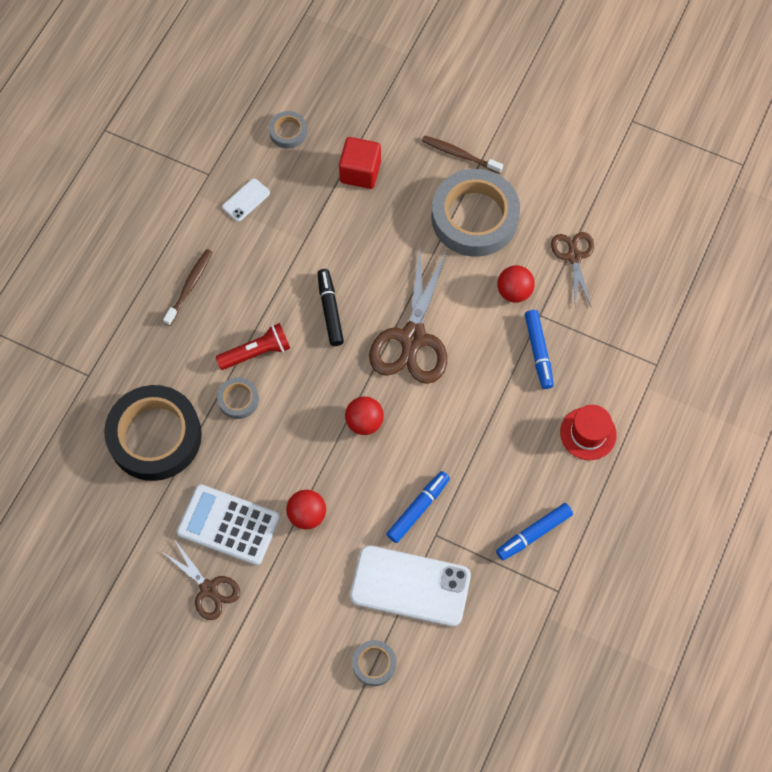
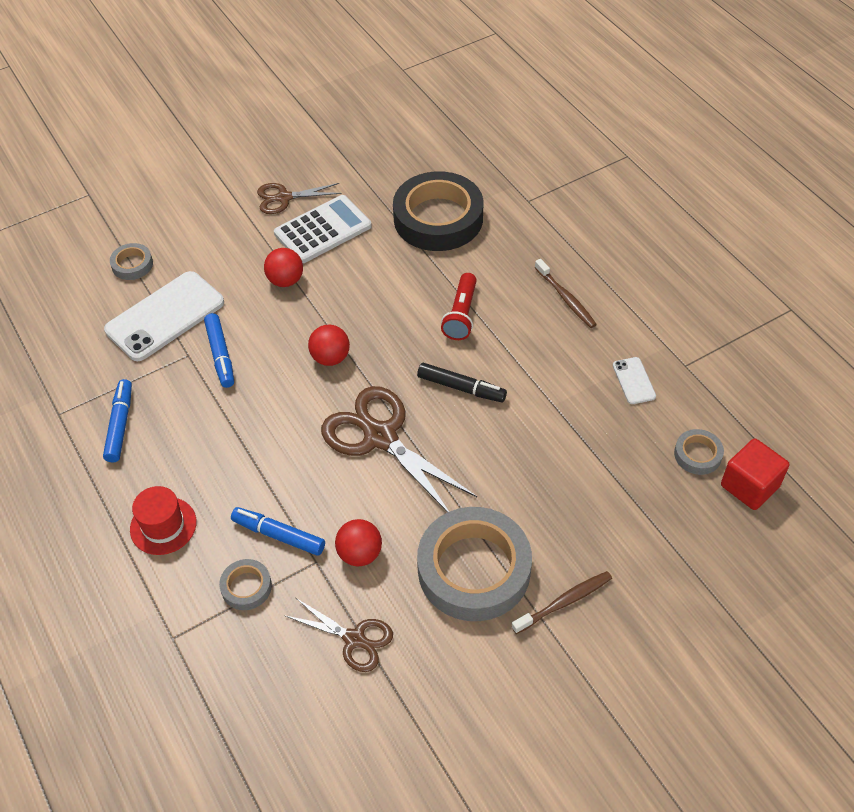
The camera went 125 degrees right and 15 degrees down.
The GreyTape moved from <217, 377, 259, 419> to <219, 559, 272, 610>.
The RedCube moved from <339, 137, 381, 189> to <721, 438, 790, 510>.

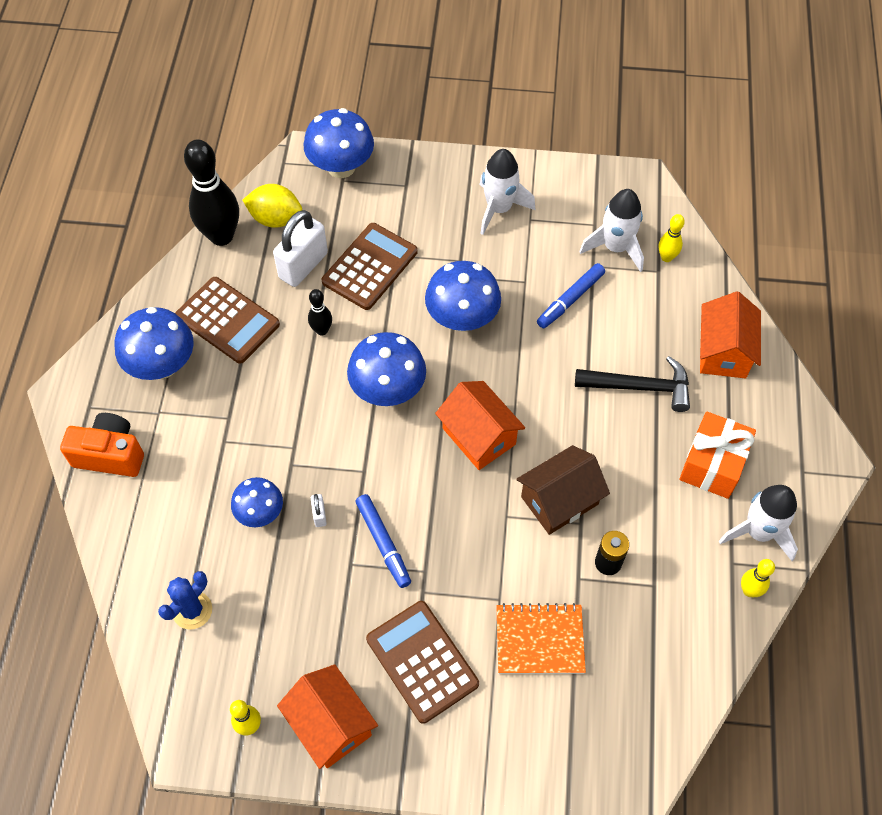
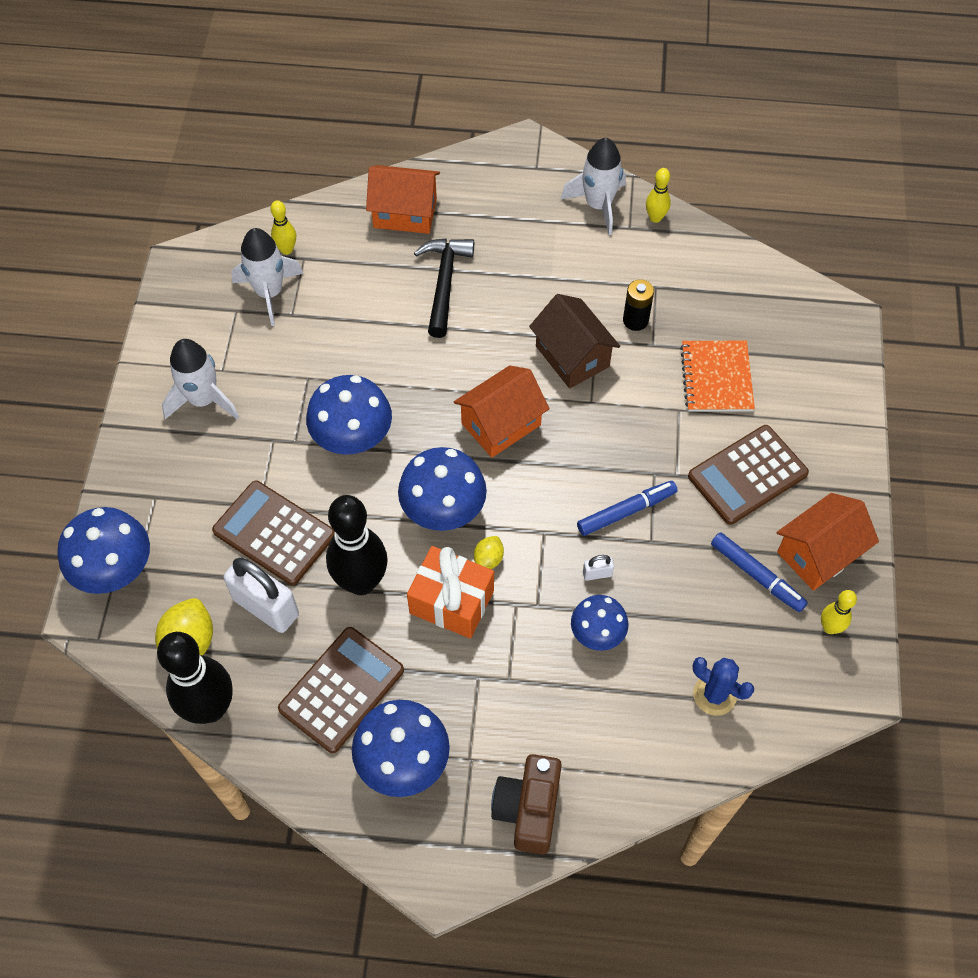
The camera went 90 degrees left and 0 degrees up.
The BlackBowlingPin at <308, 289, 332, 335> changed to 2.08 times the size.
The OrangeGift moved from <679, 412, 756, 499> to <407, 546, 494, 639>.
The YellowLemon at <474, 536, 504, 569> appeared.
The OrangeCamera at <60, 413, 144, 477> became the BrownCamera at <491, 754, 562, 854>.
The BlueMarker moved from <537, 263, 605, 328> to <711, 532, 808, 612>.

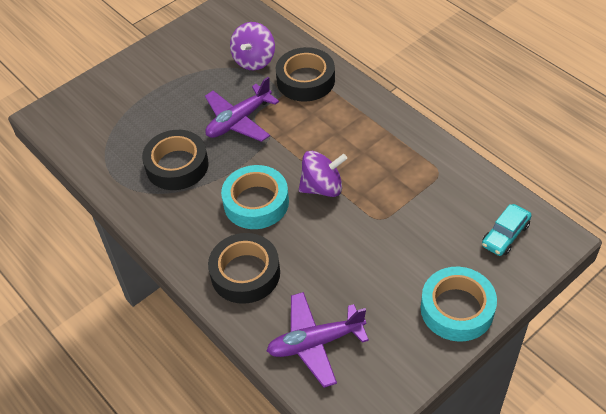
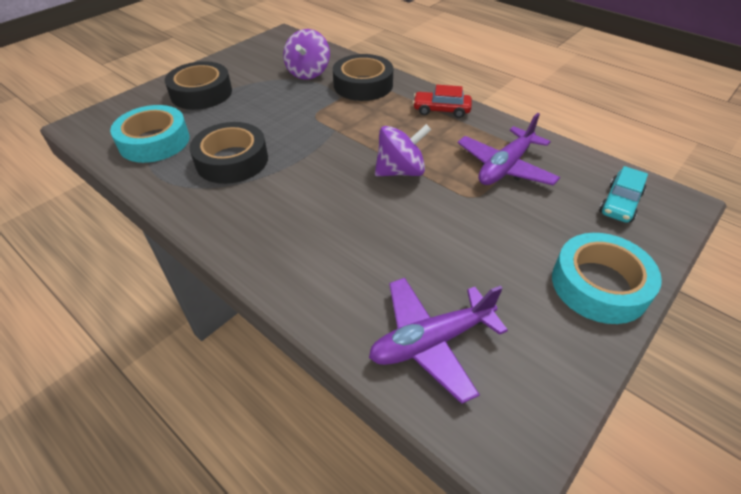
The camera went 10 degrees left and 5 degrees down.
The TurquoiseTape moved from <221, 165, 289, 229> to <110, 105, 190, 163>.
The BlackTape moved from <208, 233, 280, 304> to <165, 61, 232, 110>.
The RedCar at <413, 85, 472, 118> appeared.
The PurplePlane moved from <205, 77, 279, 142> to <458, 113, 560, 186>.

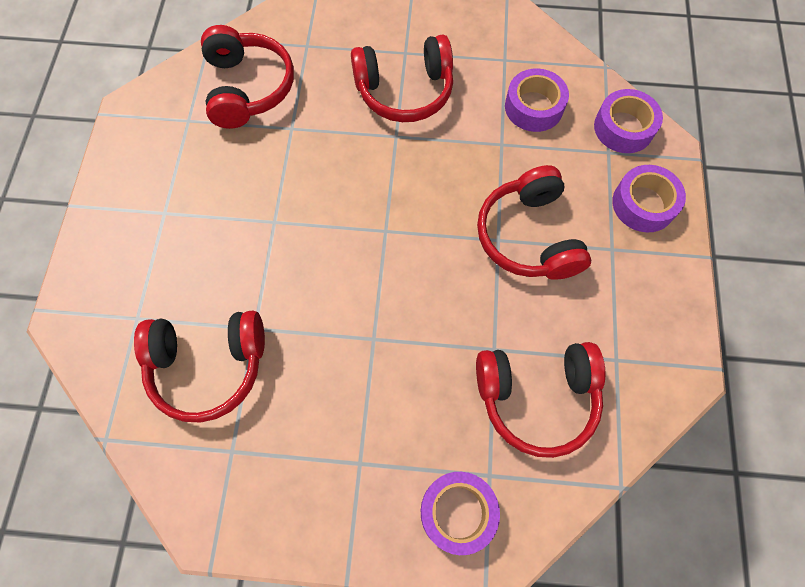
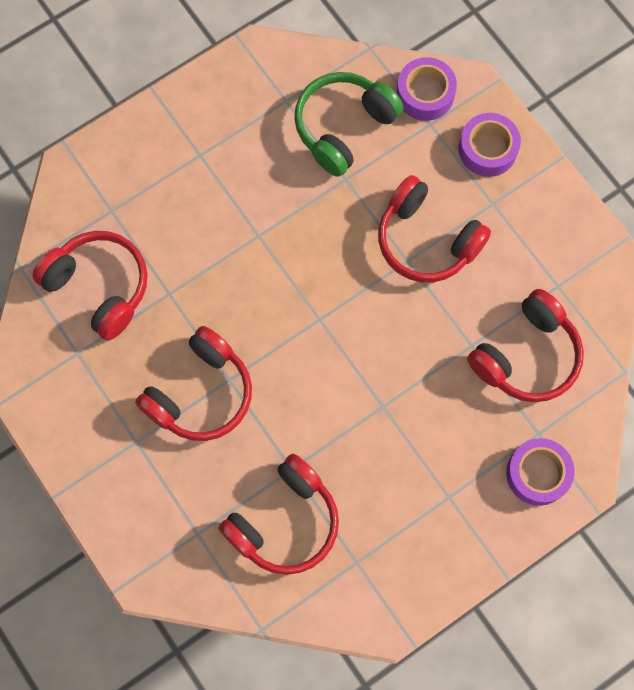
The camera went 40 degrees left and 5 degrees up.
The RedHeadphones moved from <351, 34, 453, 122> to <135, 326, 252, 441>.
The PurpleTape at <505, 68, 569, 132> was replaced by the GreenHeadphones at <294, 72, 404, 177>.

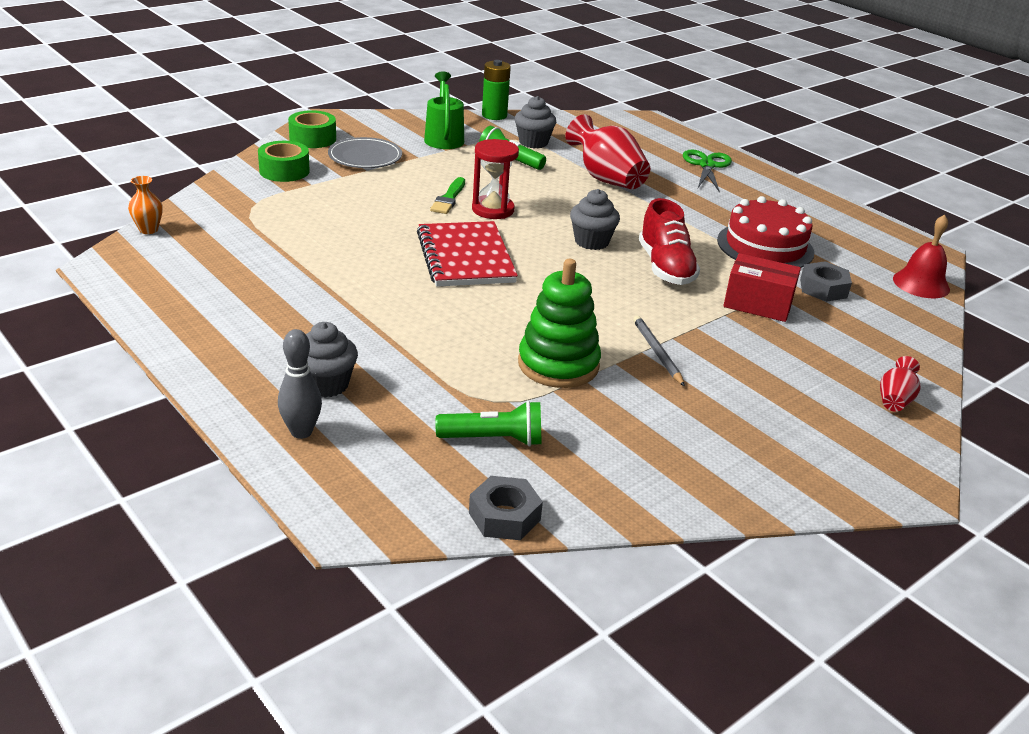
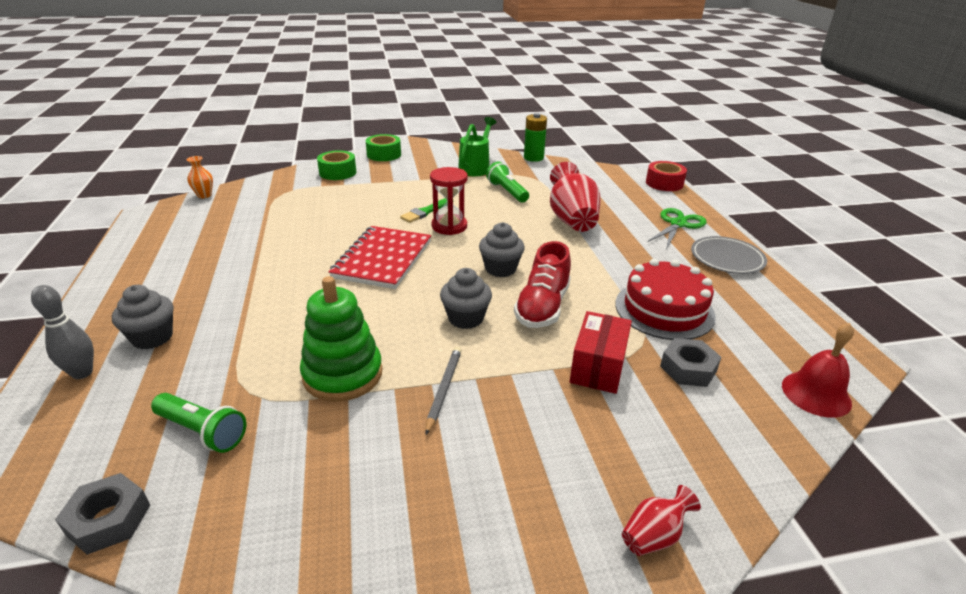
The camera went 30 degrees right and 0 degrees up.
The GreyCupcake moved from <515, 96, 556, 148> to <440, 268, 492, 329>.
The RedBox at <723, 253, 801, 322> turned 60 degrees clockwise.
The RedTape at <646, 161, 687, 191> appeared.
The GreyPlate moved from <328, 137, 402, 168> to <691, 236, 767, 274>.

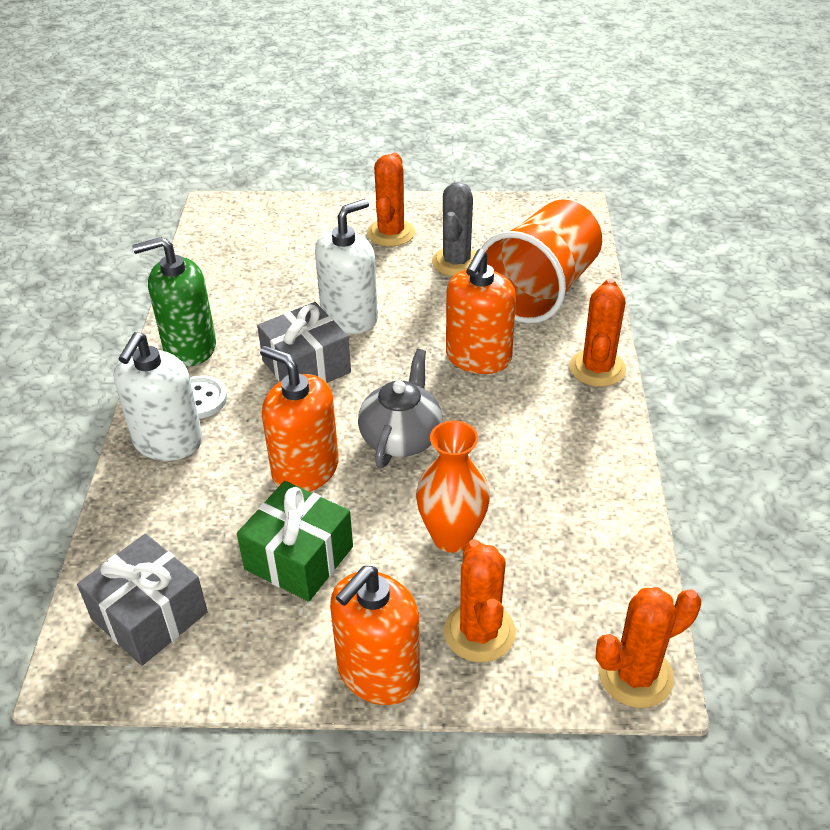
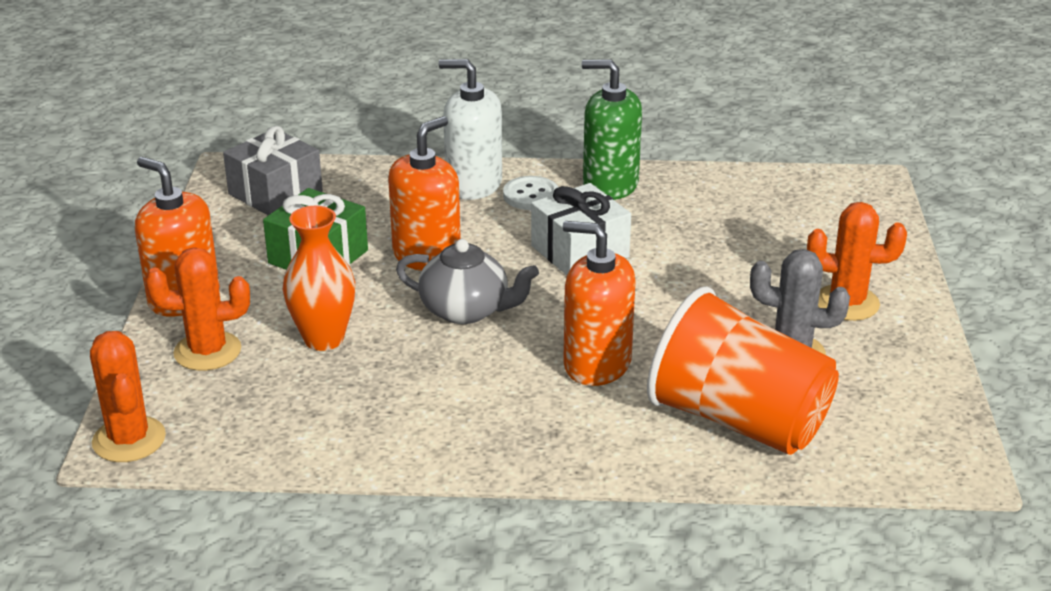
The camera went 90 degrees right and 10 degrees down.
The GreyGift at <257, 302, 351, 383> became the WhiteGift at <531, 183, 631, 275>.
The GreenSoapDispenser at <132, 237, 216, 367> turned 60 degrees counterclockwise.
The WhiteSoapDispenser at <315, 199, 378, 334> disappeared.
The OrangeCactus at <570, 278, 626, 387> disappeared.

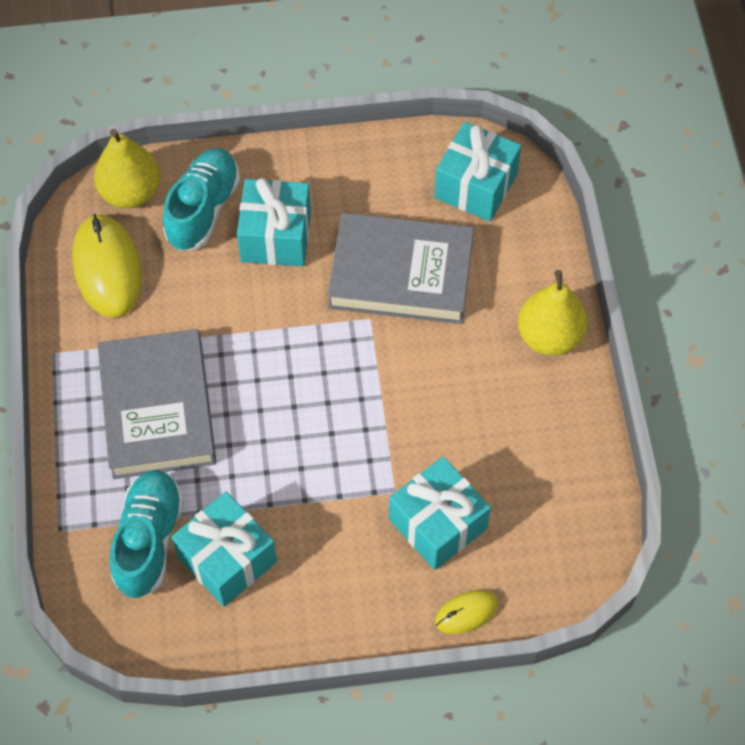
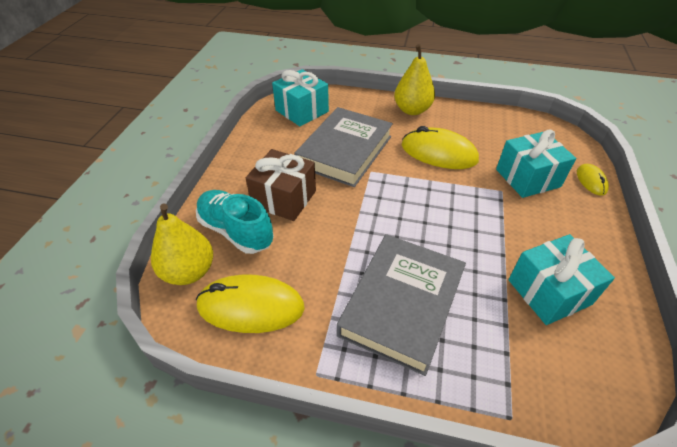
The camera went 70 degrees left and 15 degrees down.
The TurquoiseGift at <237, 178, 311, 267> became the BrownGift at <246, 149, 316, 221>.
The GreyBook at <97, 329, 217, 479> turned 75 degrees counterclockwise.
The YellowMouse at <402, 126, 479, 169> appeared.
The TurquoiseShoe at <109, 470, 184, 598> disappeared.

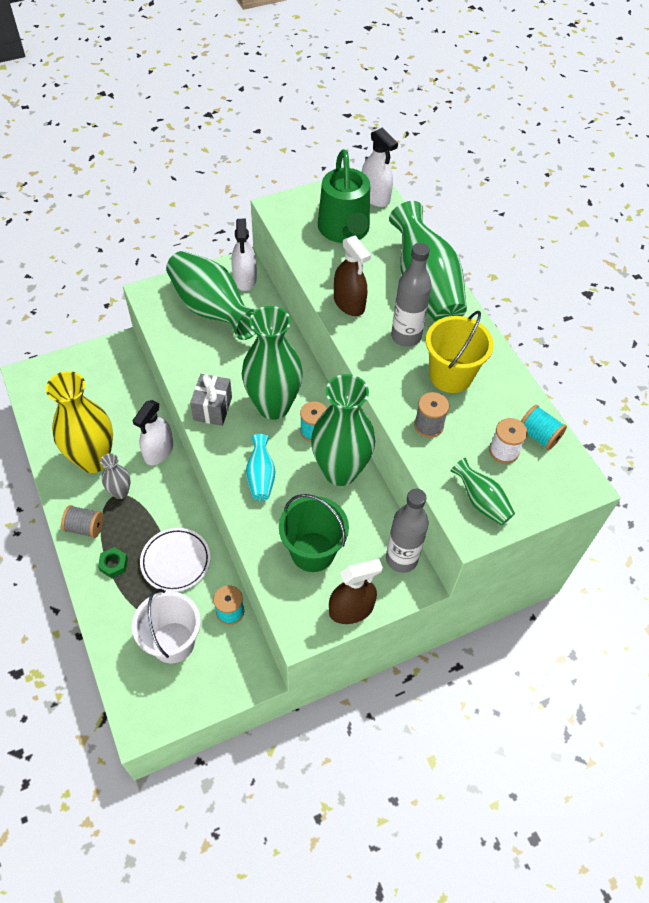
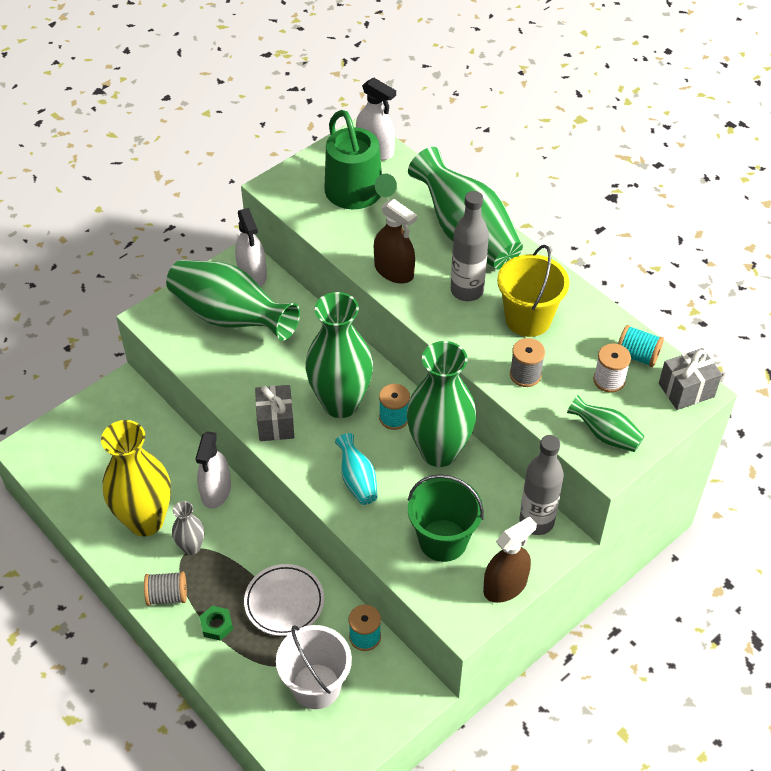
The camera went 15 degrees left and 5 degrees down.
The GreyGift at <659, 348, 722, 410> appeared.

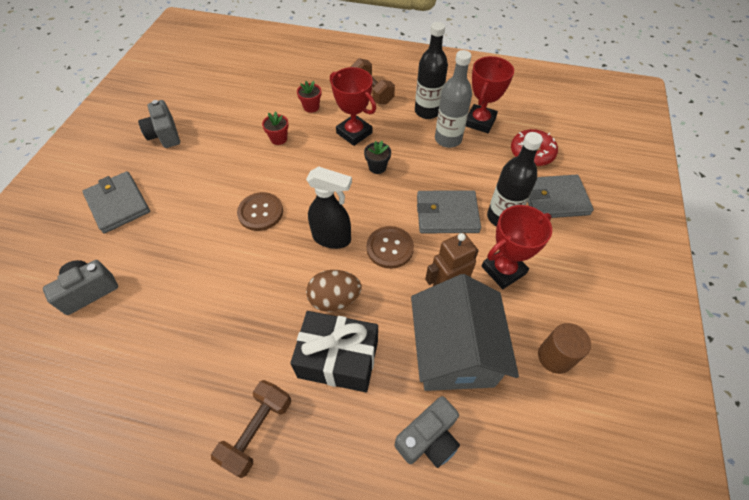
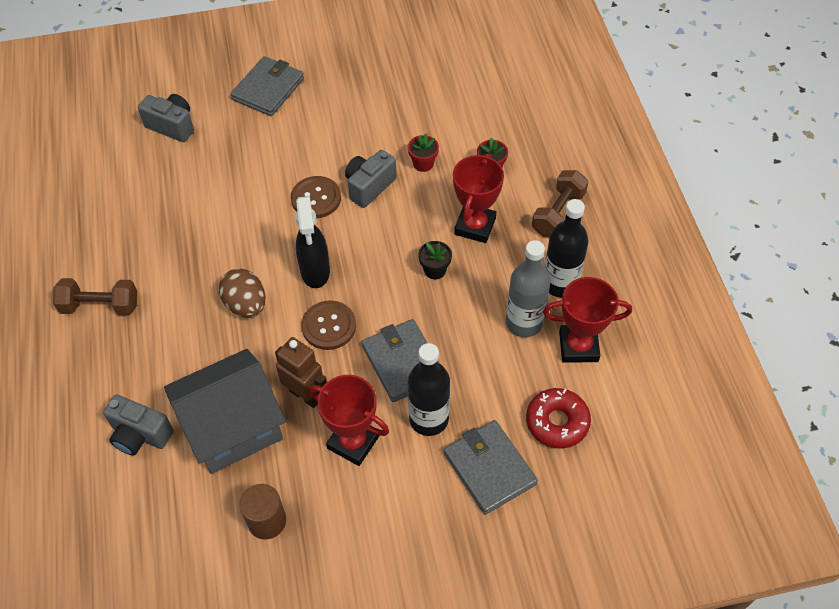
The camera went 65 degrees right and 0 degrees up.
The GreyCamera moved from <138, 100, 180, 148> to <345, 150, 397, 208>.
The BlackGift at <290, 311, 378, 392> disappeared.

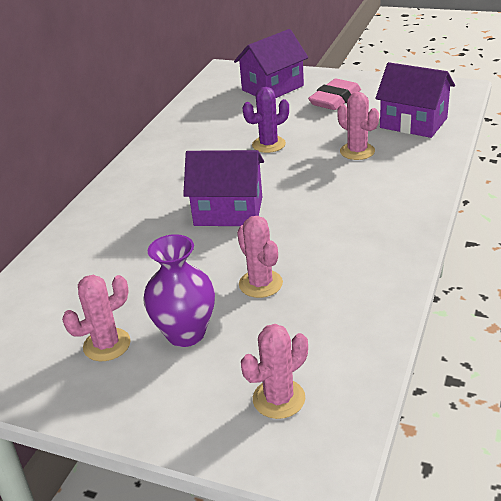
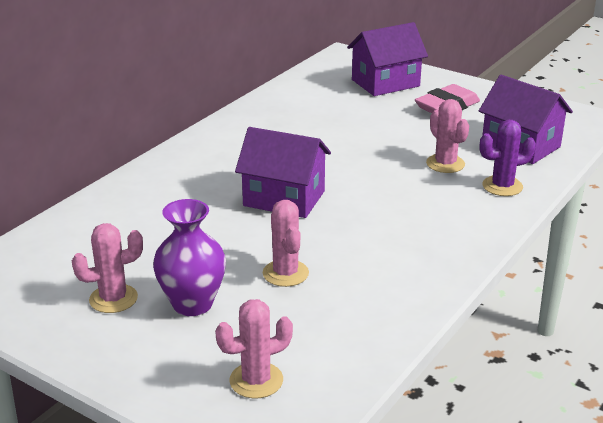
The camera went 10 degrees right and 5 degrees down.
The PurpleCactus moved from <243, 87, 289, 153> to <480, 120, 536, 196>.

